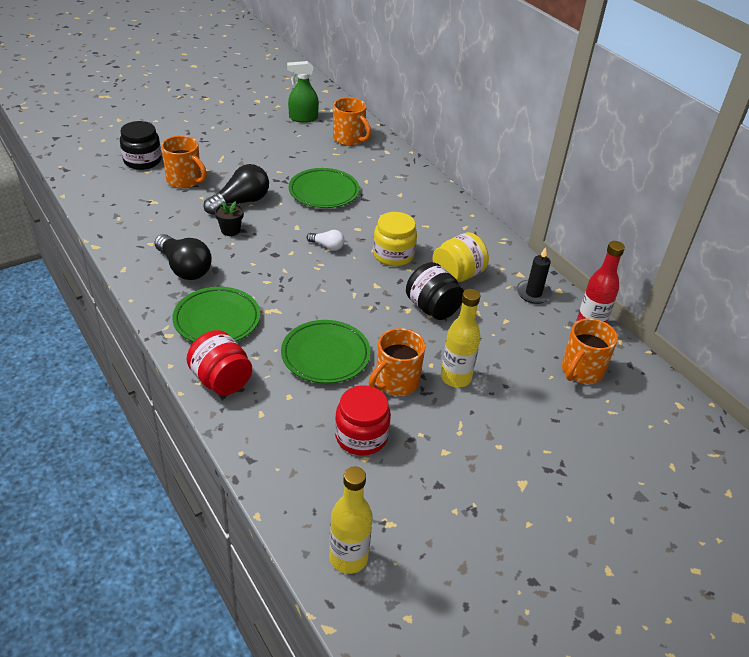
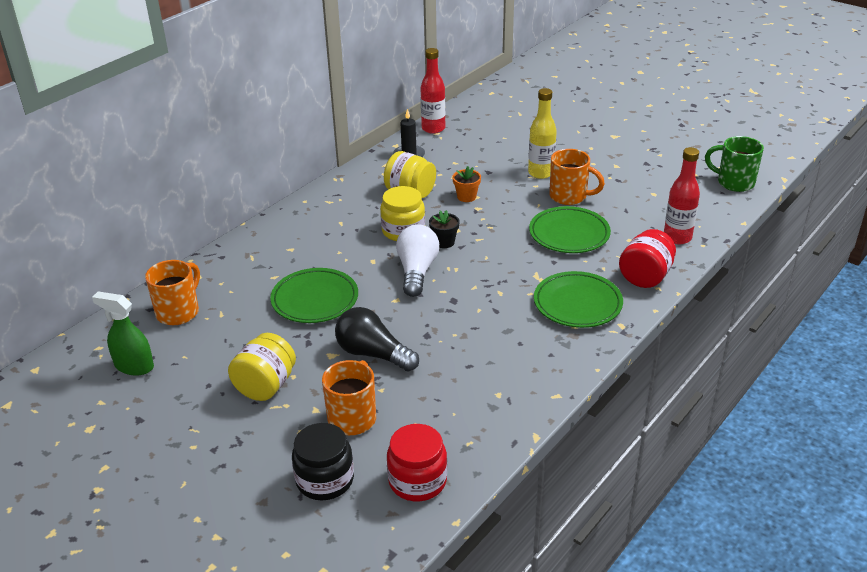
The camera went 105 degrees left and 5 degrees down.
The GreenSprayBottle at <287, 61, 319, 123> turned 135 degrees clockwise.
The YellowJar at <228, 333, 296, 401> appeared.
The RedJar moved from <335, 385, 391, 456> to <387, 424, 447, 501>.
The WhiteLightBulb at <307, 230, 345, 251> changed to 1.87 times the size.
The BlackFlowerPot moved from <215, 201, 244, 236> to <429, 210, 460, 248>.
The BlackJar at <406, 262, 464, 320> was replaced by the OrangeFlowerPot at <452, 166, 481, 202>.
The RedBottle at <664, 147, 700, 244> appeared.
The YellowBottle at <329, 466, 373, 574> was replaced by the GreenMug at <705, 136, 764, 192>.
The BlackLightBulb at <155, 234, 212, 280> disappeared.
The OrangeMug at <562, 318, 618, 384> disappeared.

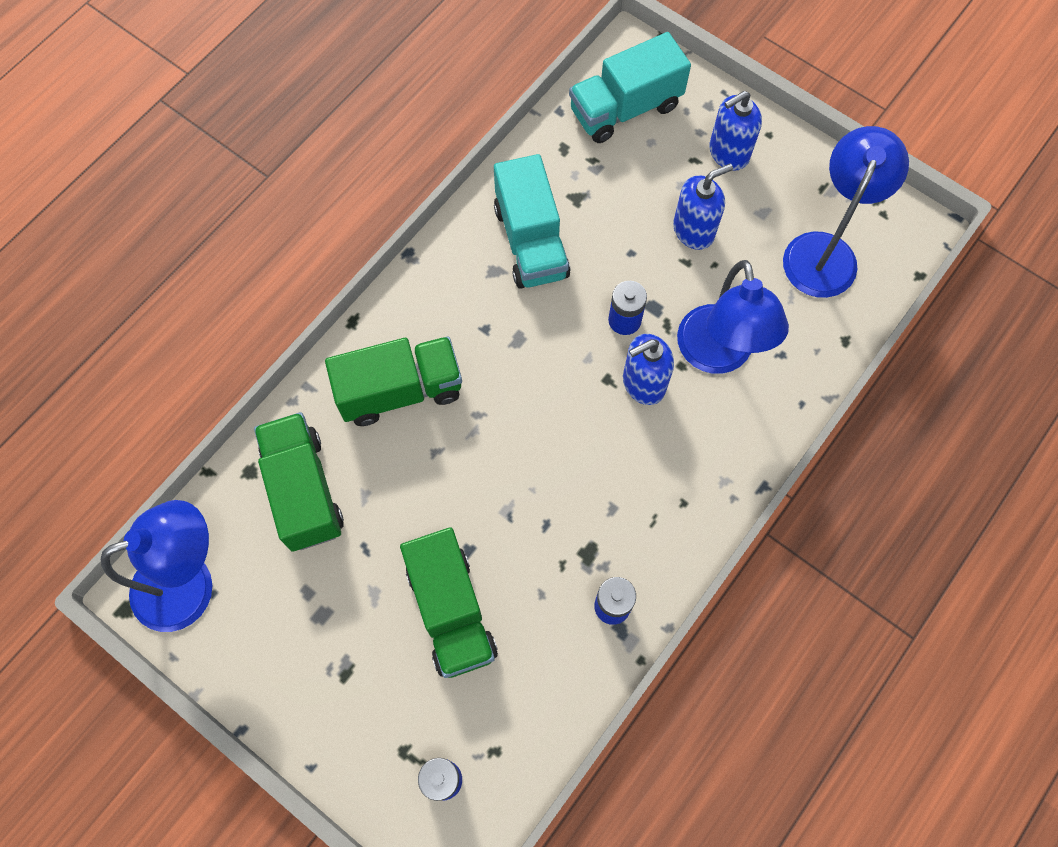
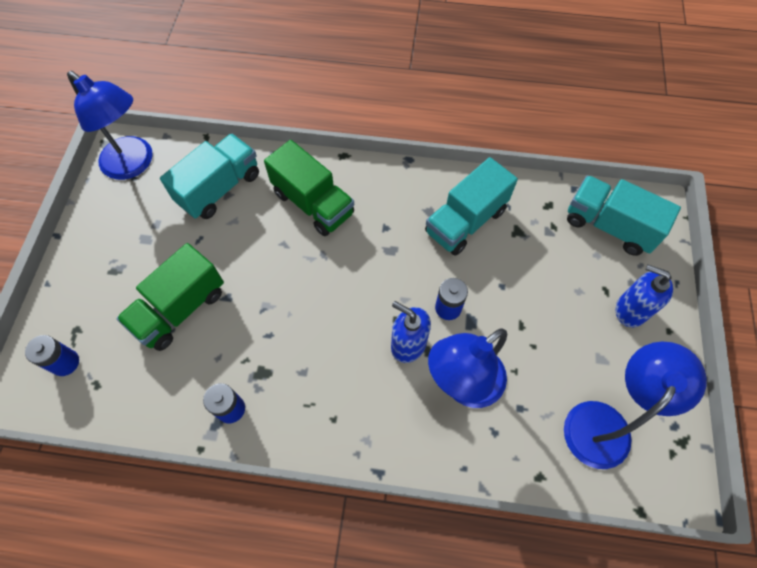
The camera went 60 degrees right and 5 degrees down.
The GreenTruck at <254, 412, 344, 552> became the TurquoiseTruck at <160, 134, 259, 219>.
The BlueLamp at <783, 126, 909, 298> turned 45 degrees counterclockwise.
The BlueSoapDispenser at <673, 164, 733, 250> disappeared.

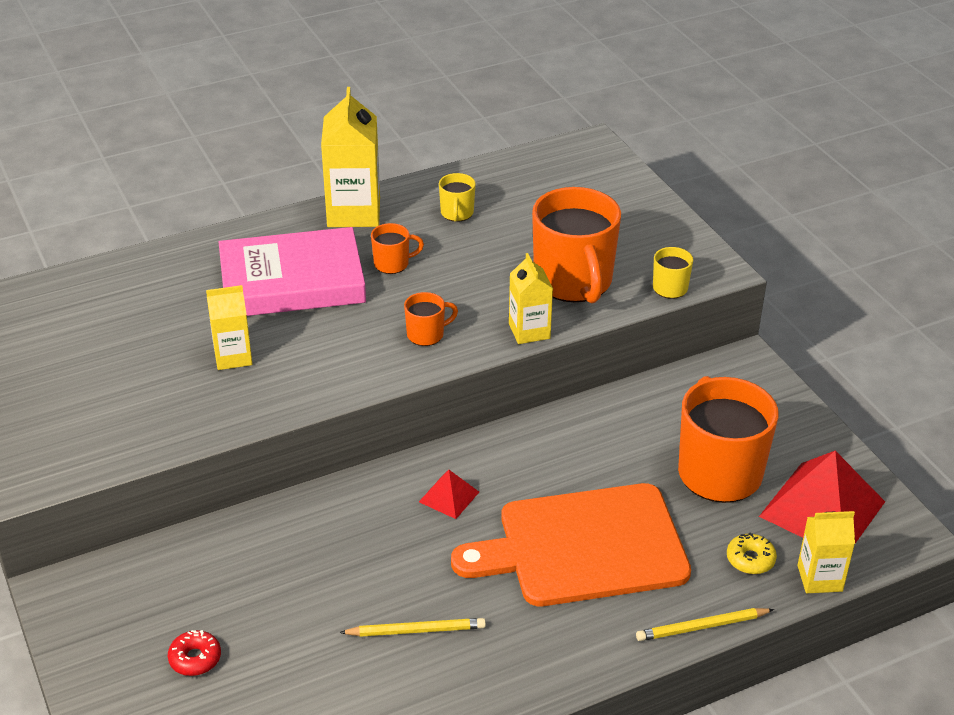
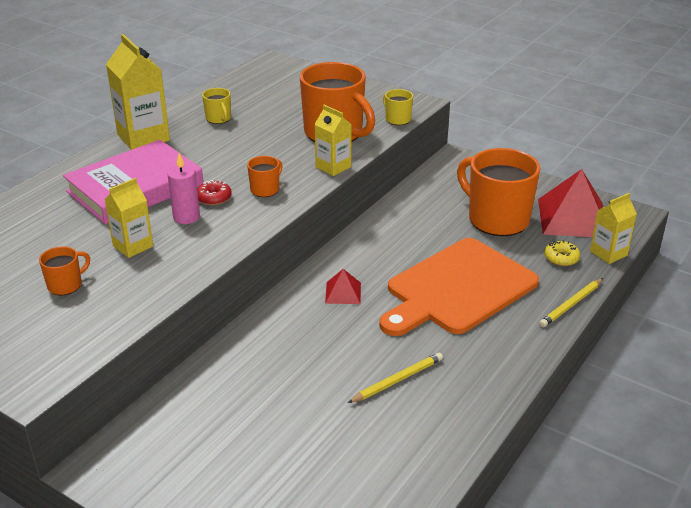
The camera went 30 degrees left and 5 degrees down.
The OrangeMug moved from <371, 223, 424, 274> to <39, 247, 90, 295>.
The PinkCandle at <167, 153, 200, 224> appeared.
The RedDonut moved from <168, 630, 221, 676> to <197, 180, 232, 205>.

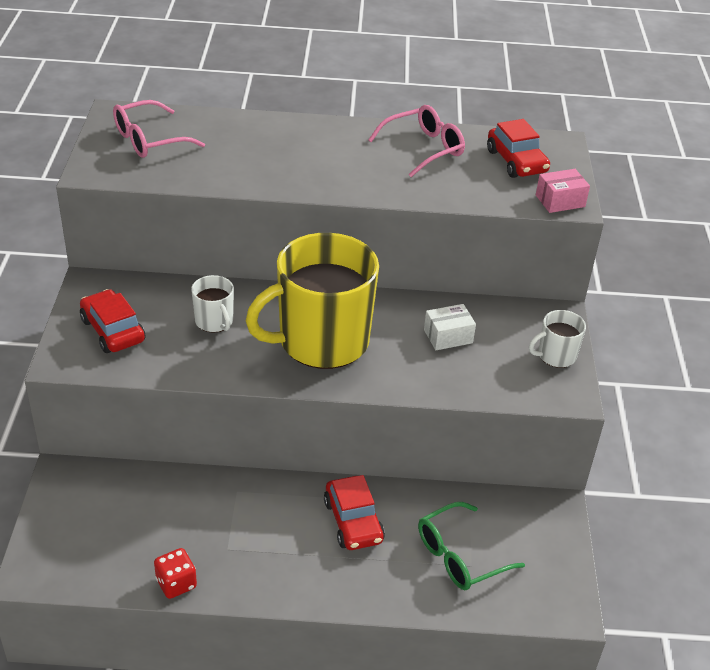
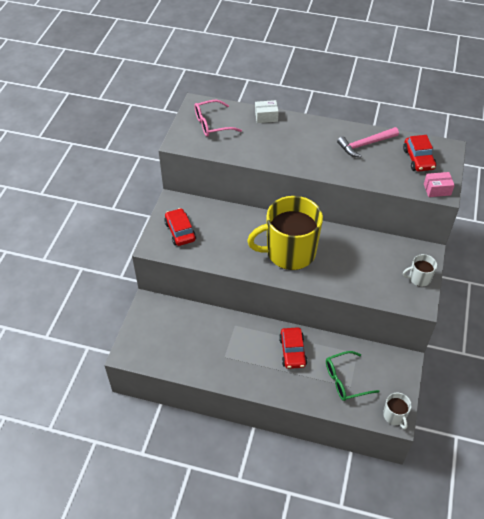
The camera went 15 degrees right and 10 degrees up.
The WhiteBox moved from <424, 304, 476, 350> to <255, 100, 279, 123>.
The PinkGlasses at <368, 105, 465, 177> was replaced by the PinkHammer at <337, 127, 399, 157>.
The WhiteMug moved from <191, 275, 234, 333> to <383, 393, 412, 429>.
The RedDice at <154, 548, 197, 599> disappeared.

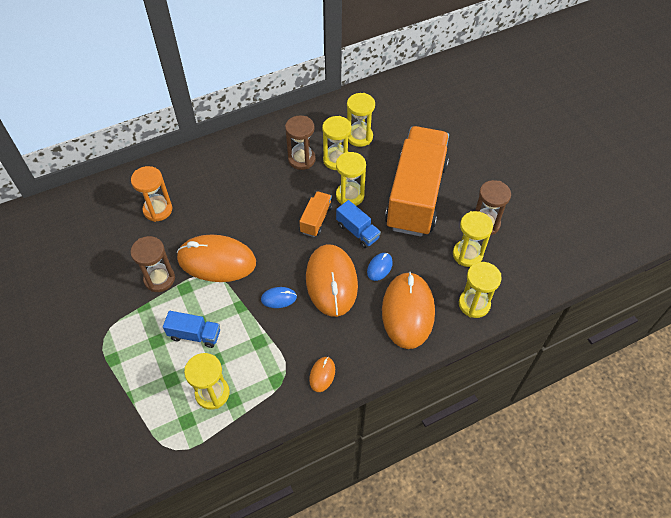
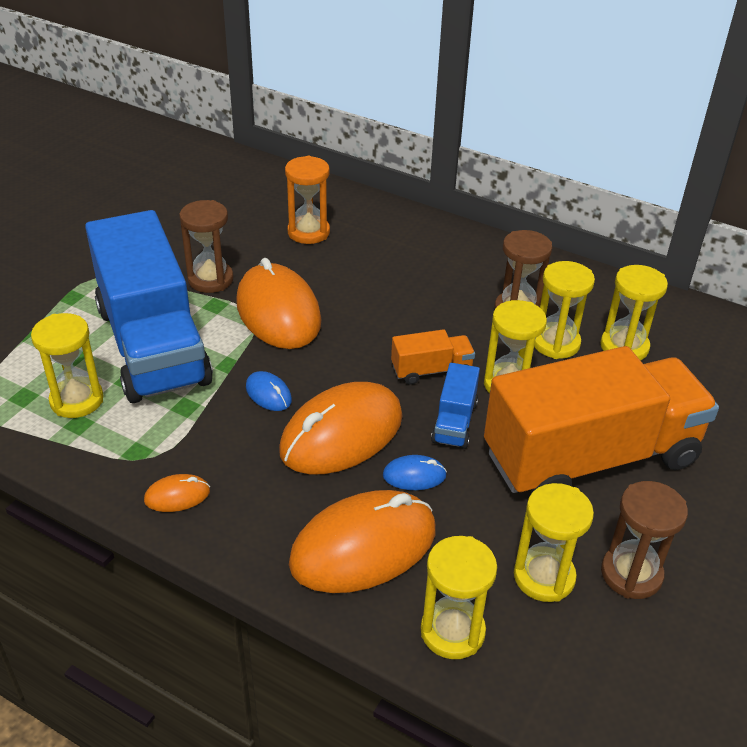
The camera went 55 degrees right and 15 degrees down.
The BlueTruck at <163, 311, 220, 348> changed to 2.46 times the size.

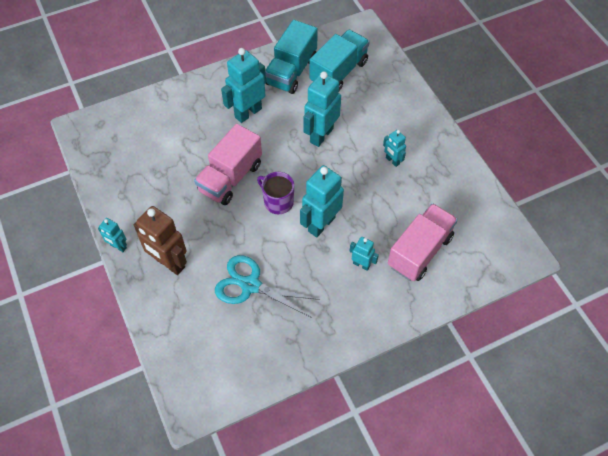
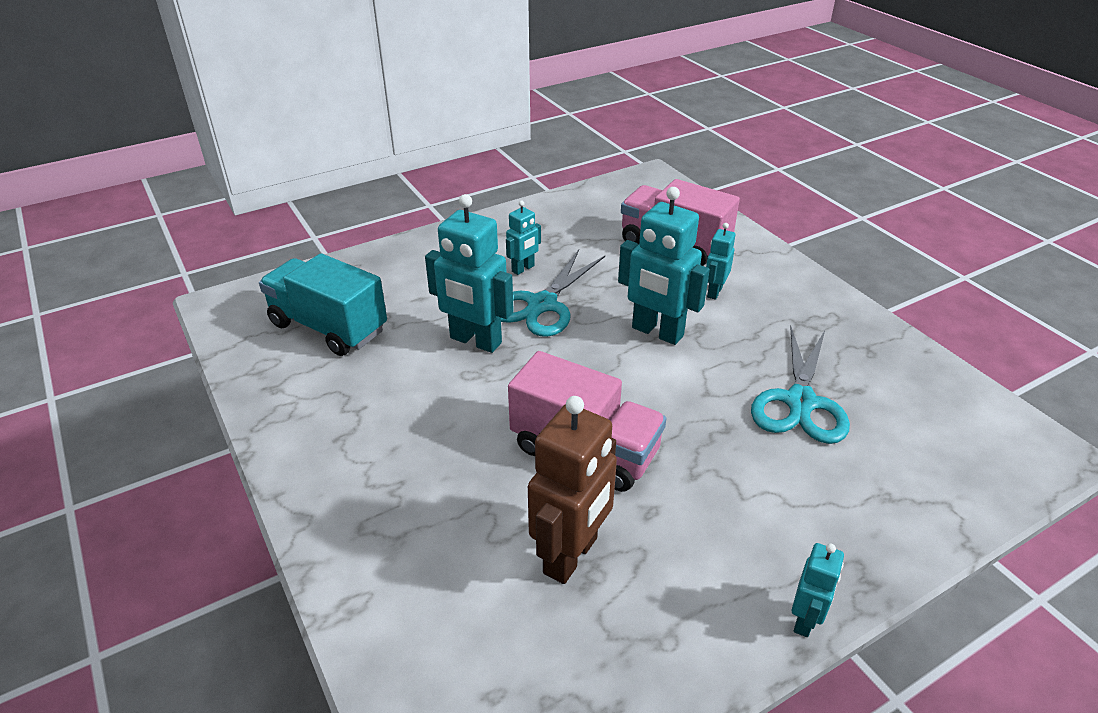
The camera went 95 degrees left and 20 degrees down.
The TurquoiseScissors at <501, 250, 605, 337> appeared.
The BrownRobot moved from <134, 206, 187, 275> to <528, 396, 617, 584>.
The TurquoiseRobot at <221, 48, 266, 123> disappeared.
The PurpleMug at <257, 172, 294, 214> disappeared.
The TurquoiseTruck at <265, 20, 318, 94> disappeared.

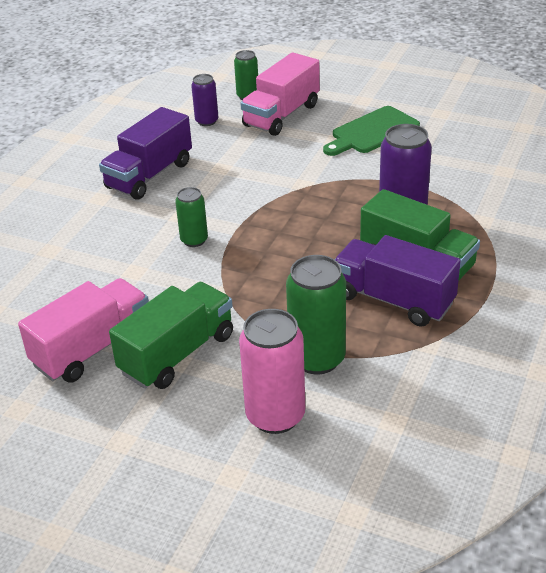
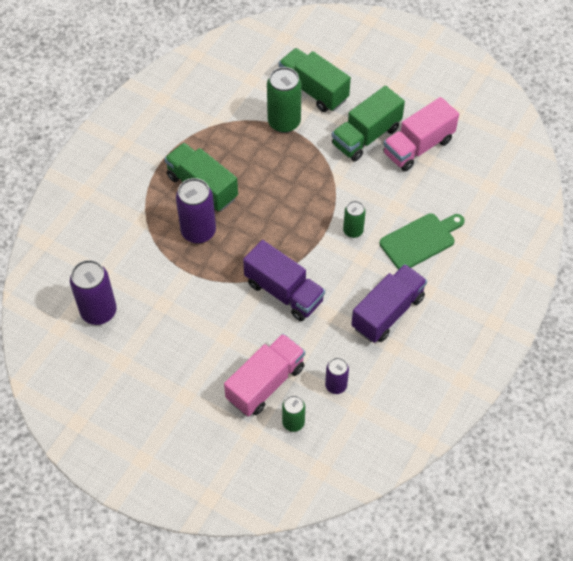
The camera went 175 degrees left and 20 degrees up.
The PurpleCan at <70, 260, 117, 325> appeared.
The PurpleTruck moved from <335, 235, 460, 327> to <243, 240, 325, 321>.
The PinkCan at <239, 309, 305, 434> was replaced by the GreenTruck at <279, 48, 351, 112>.
The GreenCuttingBoard moved from <323, 106, 420, 156> to <379, 213, 465, 270>.

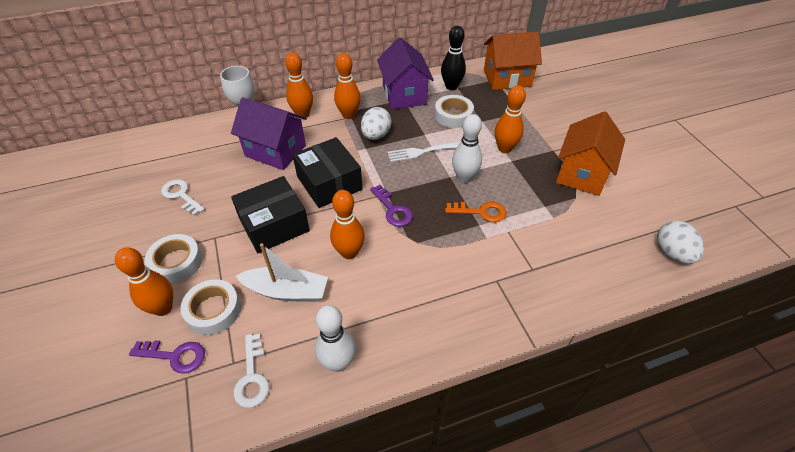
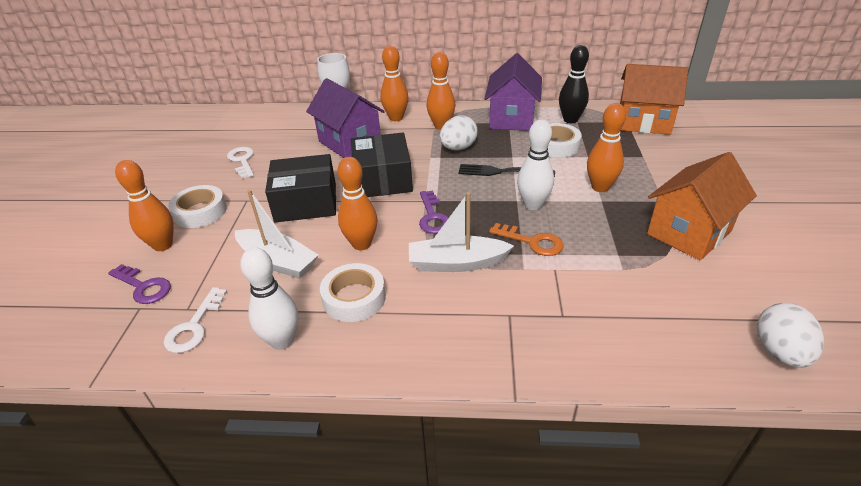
The camera went 25 degrees right and 10 degrees down.
The WhiteTape moved from <180, 279, 241, 335> to <320, 263, 386, 322>.
The WhiteBoat at <409, 192, 514, 272> appeared.
The WhiteFork at <387, 142, 460, 162> became the BlackFork at <458, 164, 555, 177>.

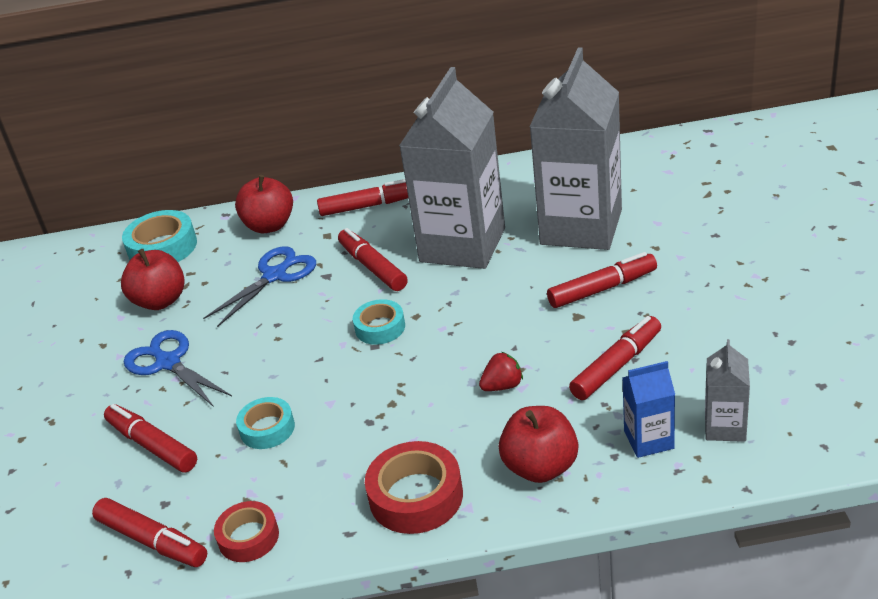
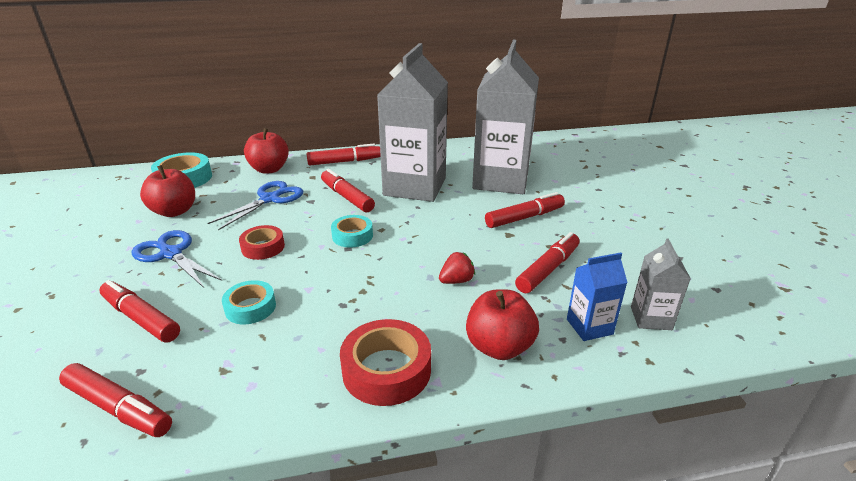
The camera went 10 degrees left and 5 degrees down.
The RedTape moved from <214, 501, 279, 562> to <239, 225, 285, 260>.

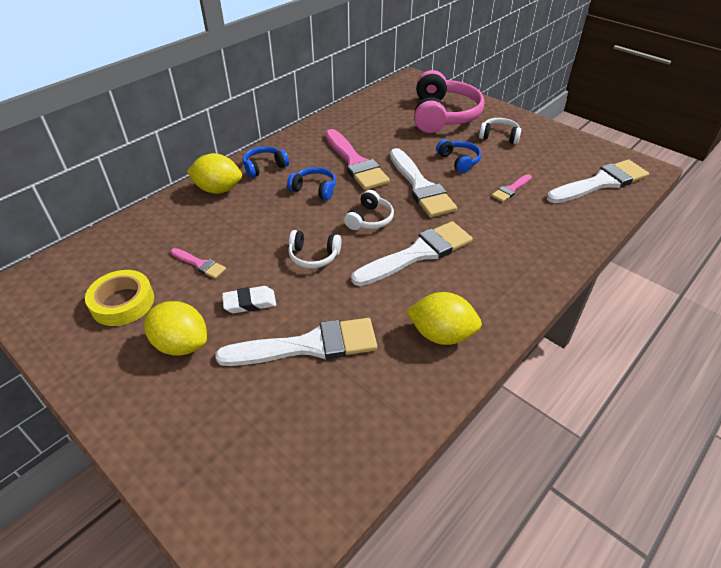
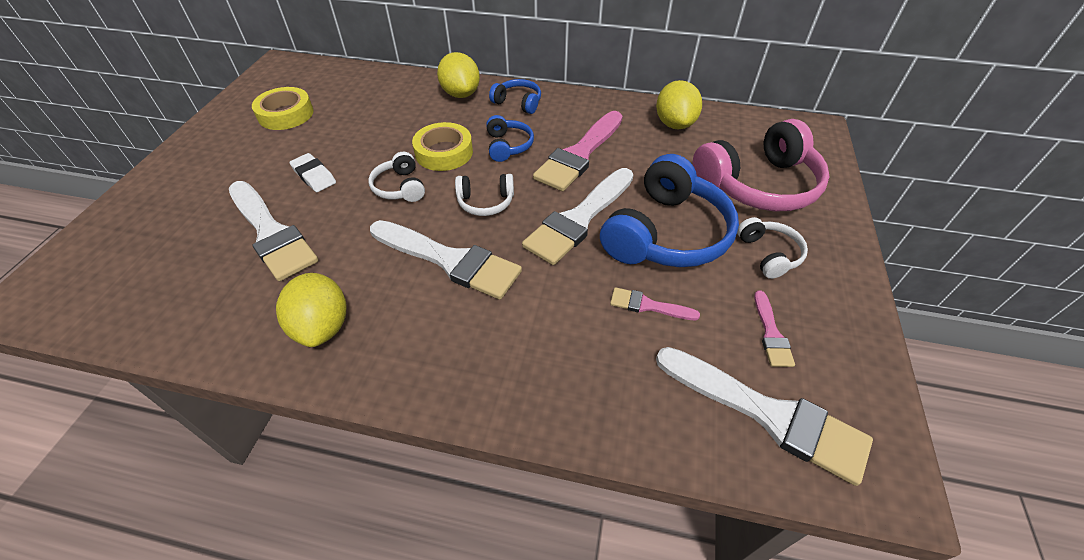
The camera went 60 degrees right and 5 degrees up.
The YellowTape at <412, 122, 473, 171> appeared.
The BlueHeadphones at <436, 139, 481, 173> changed to 2.05 times the size.
The YellowLemon moved from <144, 301, 207, 356> to <656, 80, 702, 130>.
The PinkBrush moved from <171, 248, 226, 279> to <754, 291, 795, 367>.

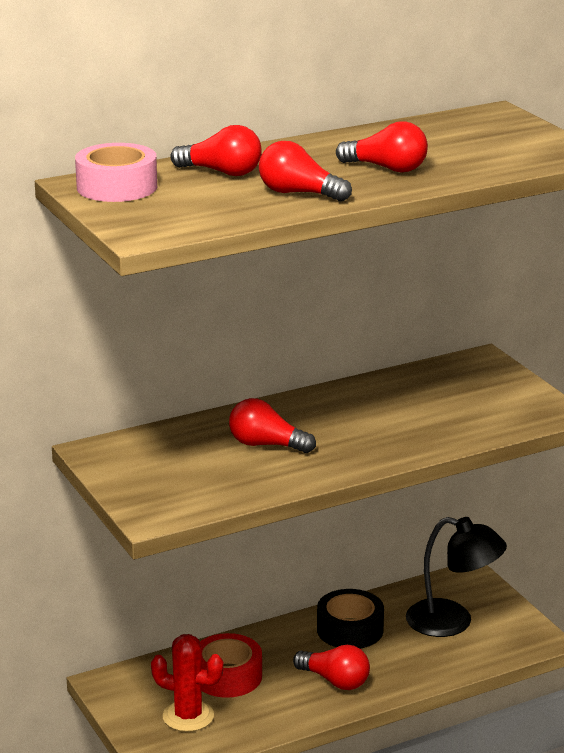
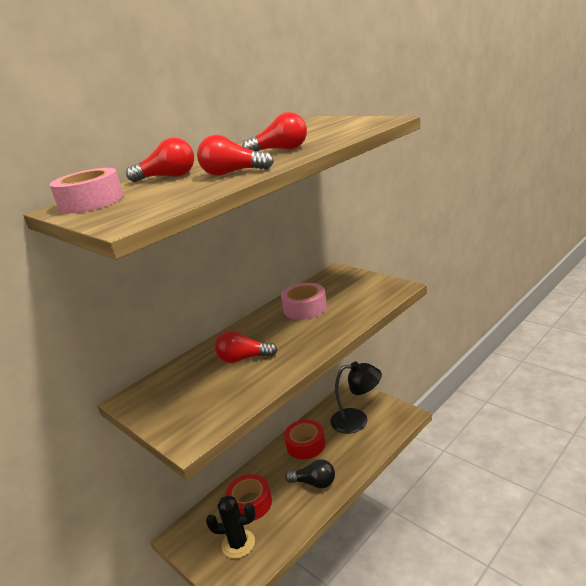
The camera went 15 degrees left and 0 degrees up.
The RedCactus at <151, 634, 223, 732> became the BlackCactus at <206, 495, 256, 559>.
The PinkTape at <281, 283, 327, 320> appeared.
The BlackTape at <317, 589, 384, 649> became the RedTape at <284, 420, 325, 459>.
The RedLightBulb at <293, 645, 370, 690> became the BlackLightBulb at <285, 459, 335, 489>.

